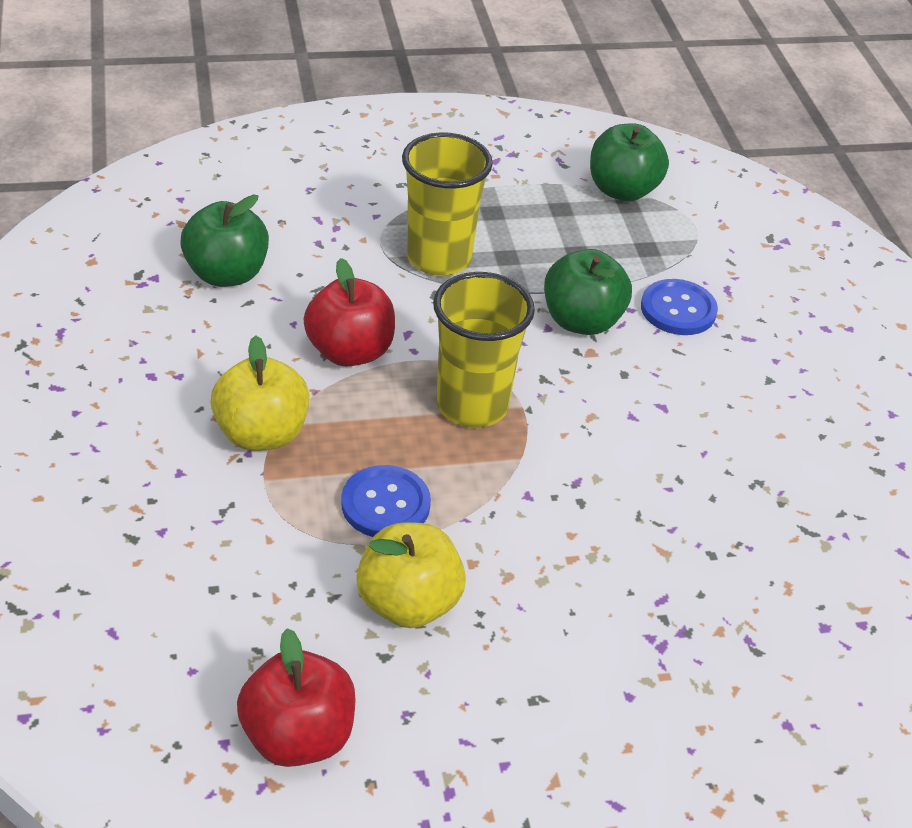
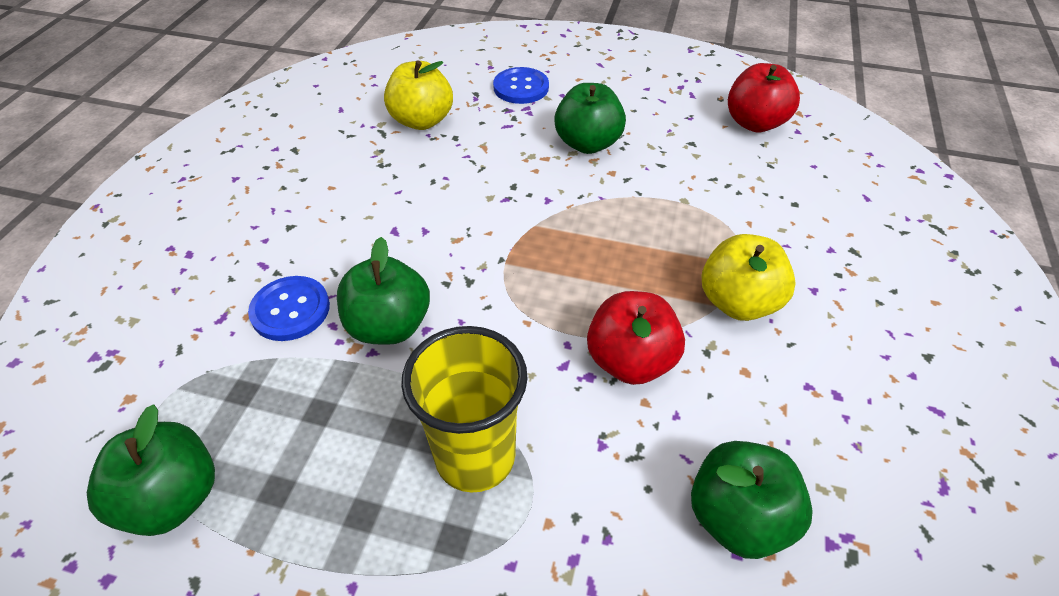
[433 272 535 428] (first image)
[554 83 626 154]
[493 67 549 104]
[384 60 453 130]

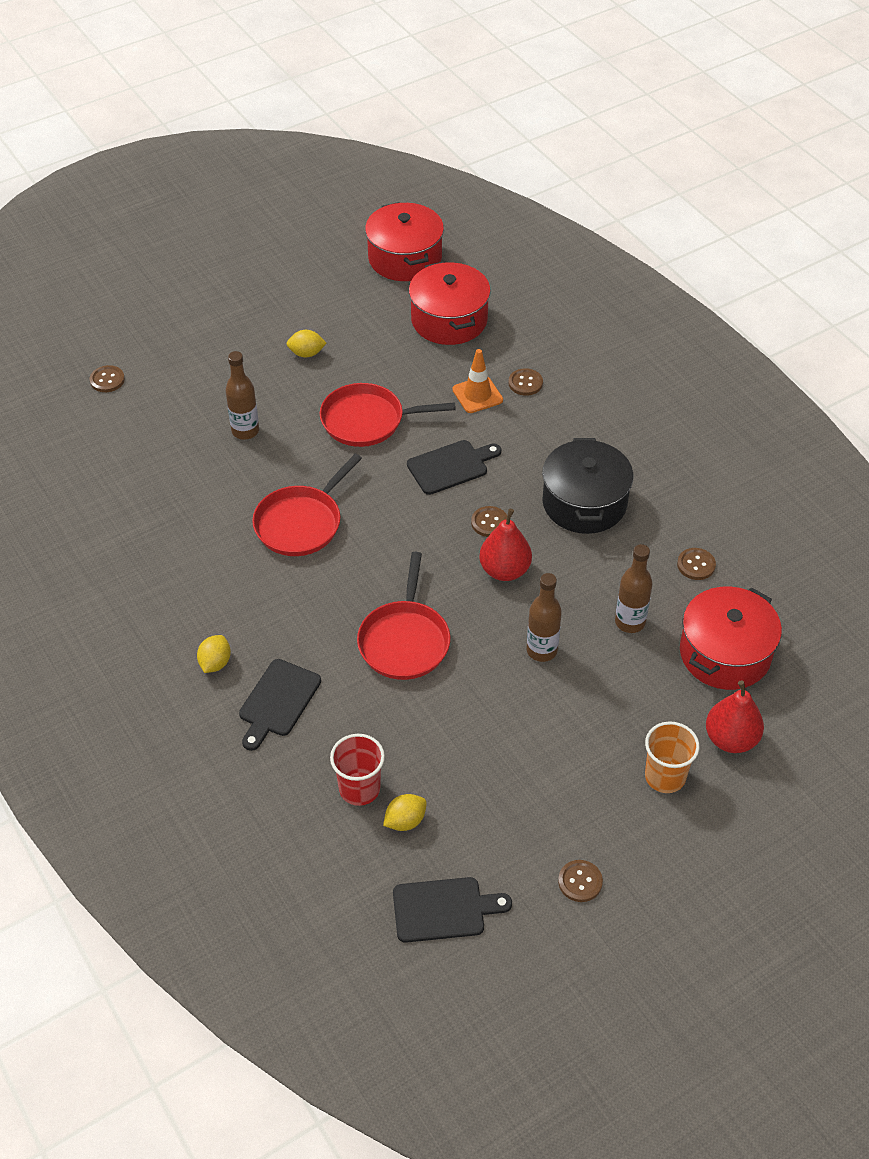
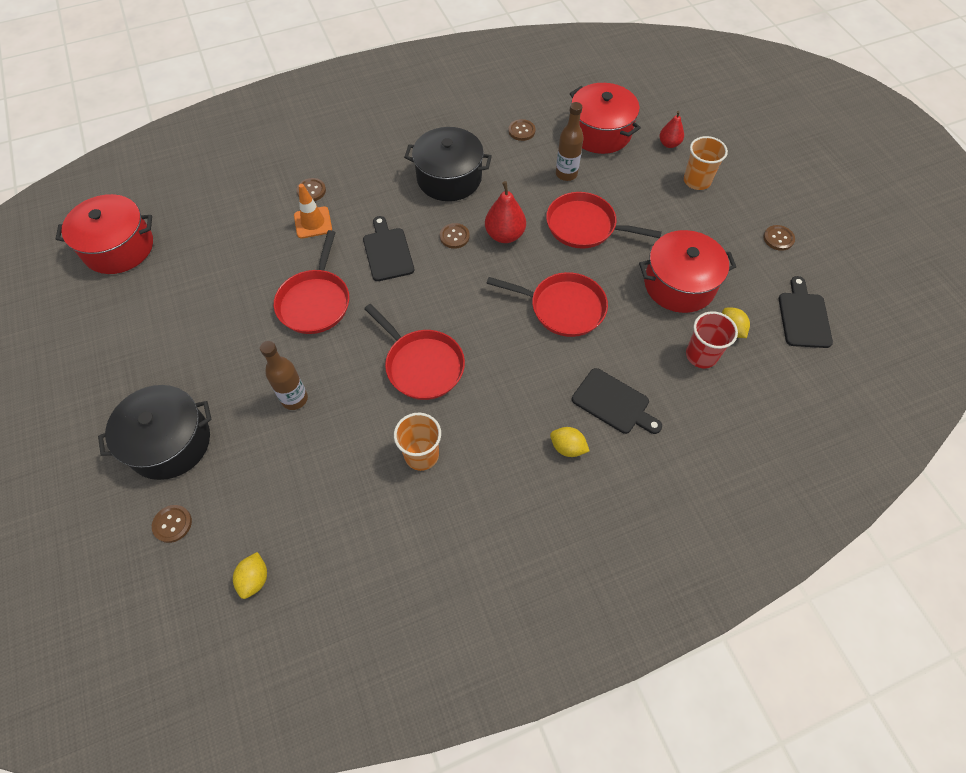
[98 385 212 480]
[394 413 441 471]
[233 552 267 599]
[639 230 736 313]
[546 192 662 249]
[660 111 684 148]

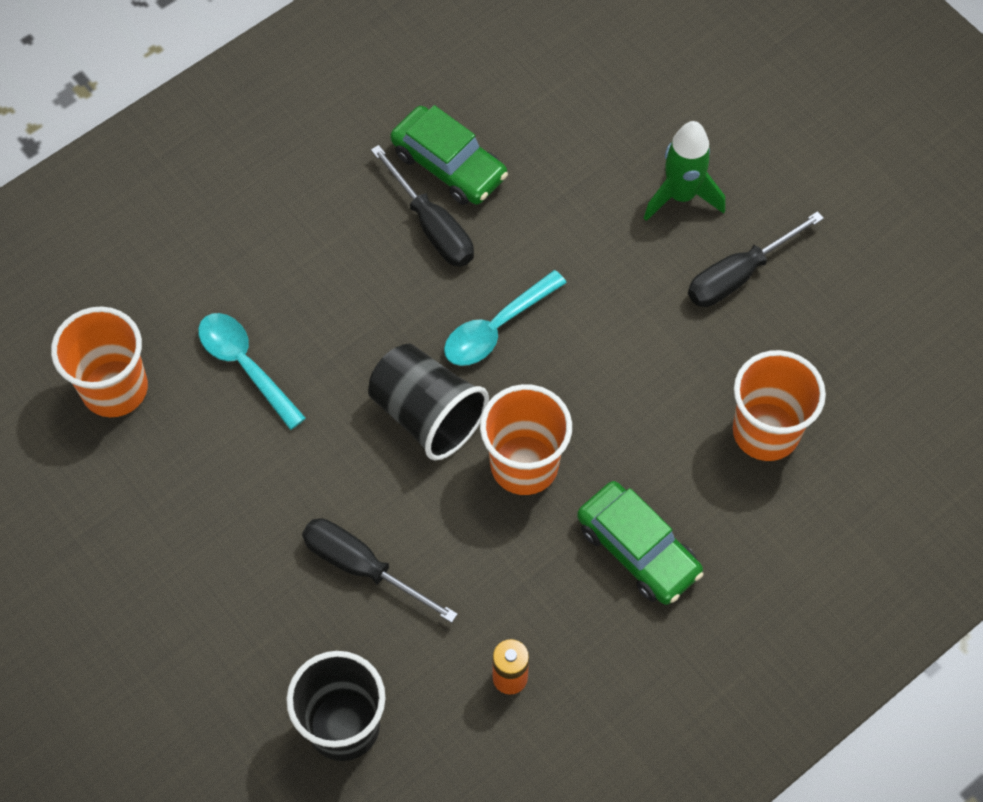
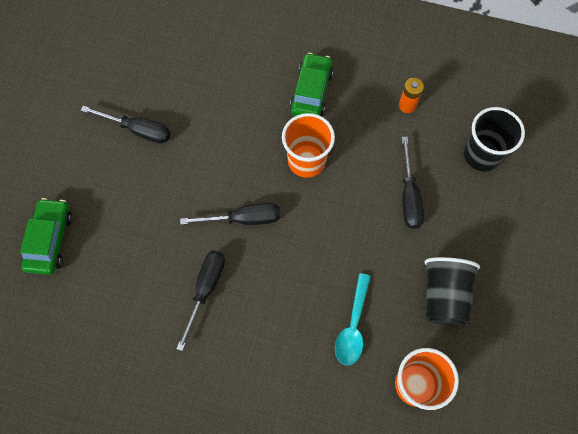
[644 121 725 221] (first image)
[733 350 826 461] (first image)
[424 257 480 326]
[20 198 72 275]
[180 203 280 225]

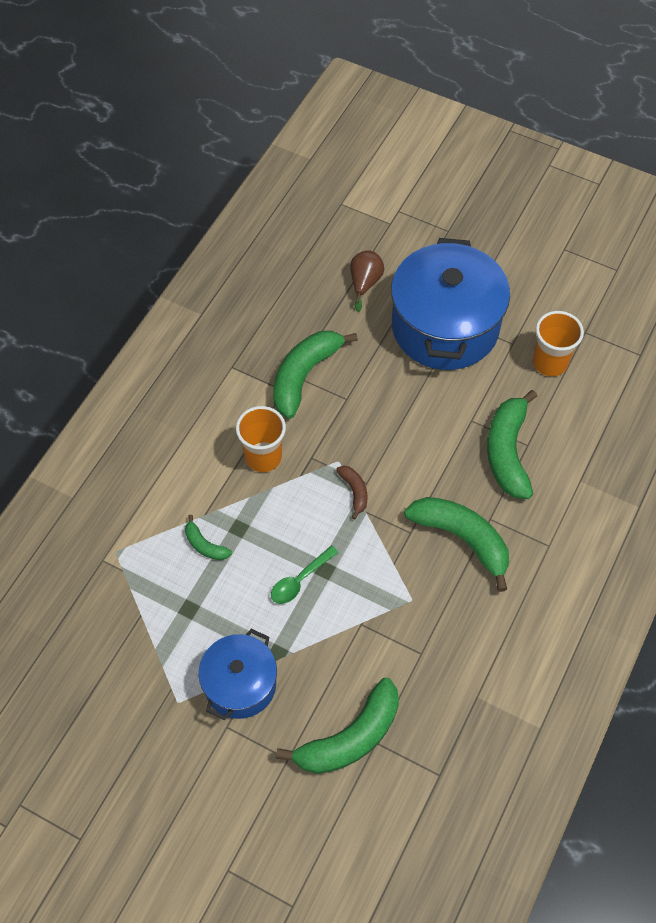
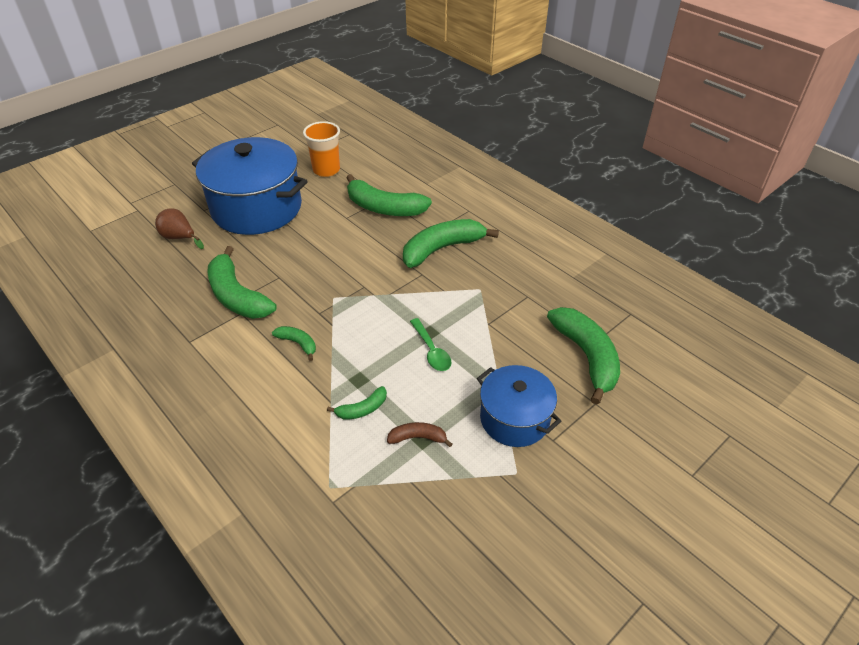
[387 422 452 447]
[272 326 316 361]

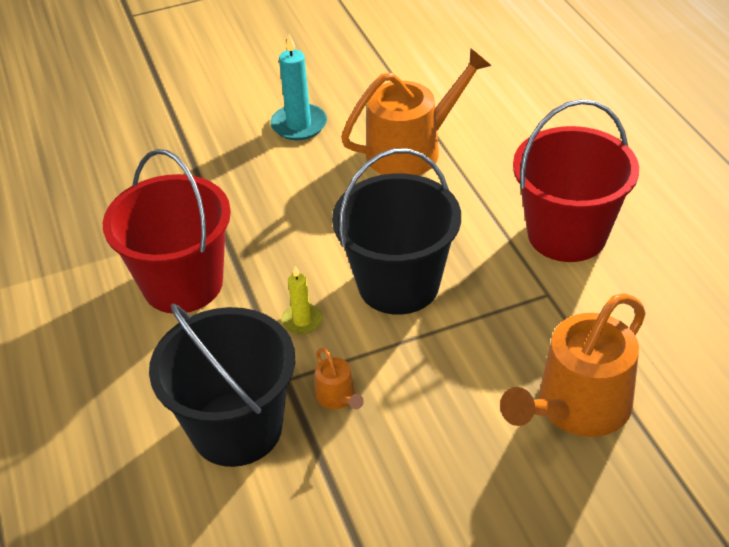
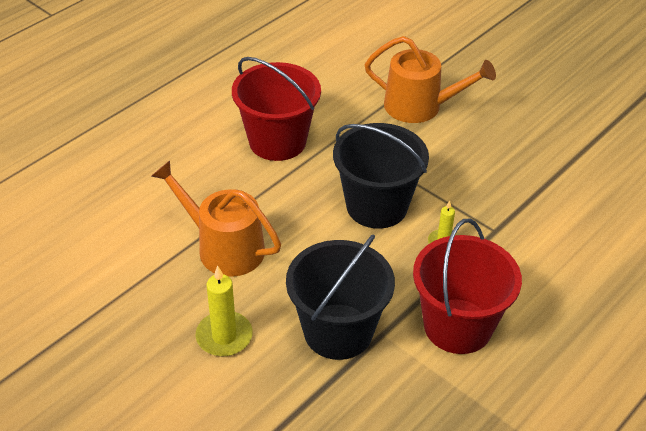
[315 348 364 409] (first image)
[286 234 395 360]
[196 265 253 356]

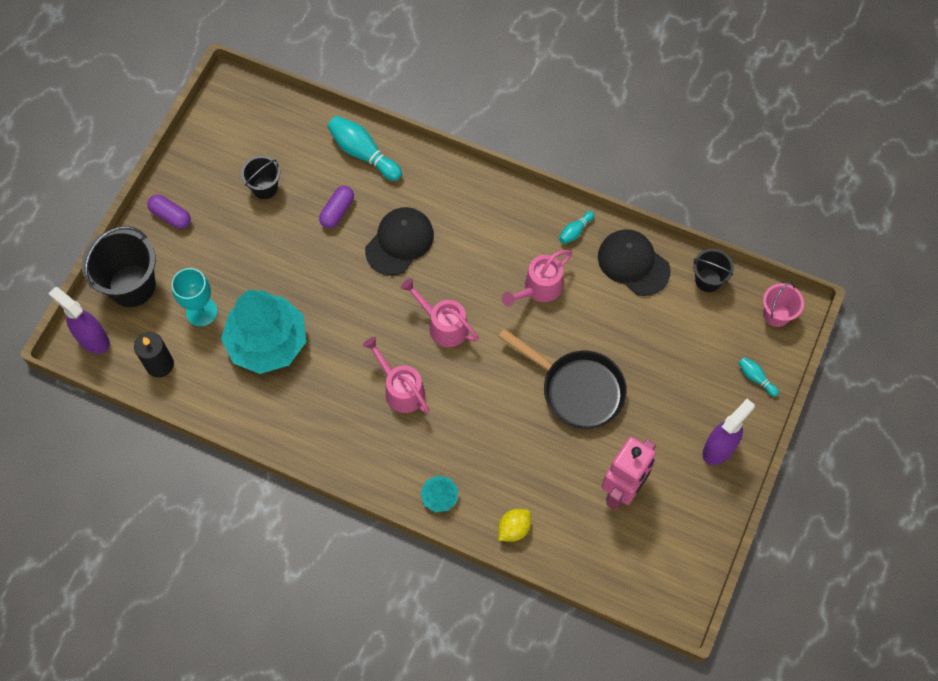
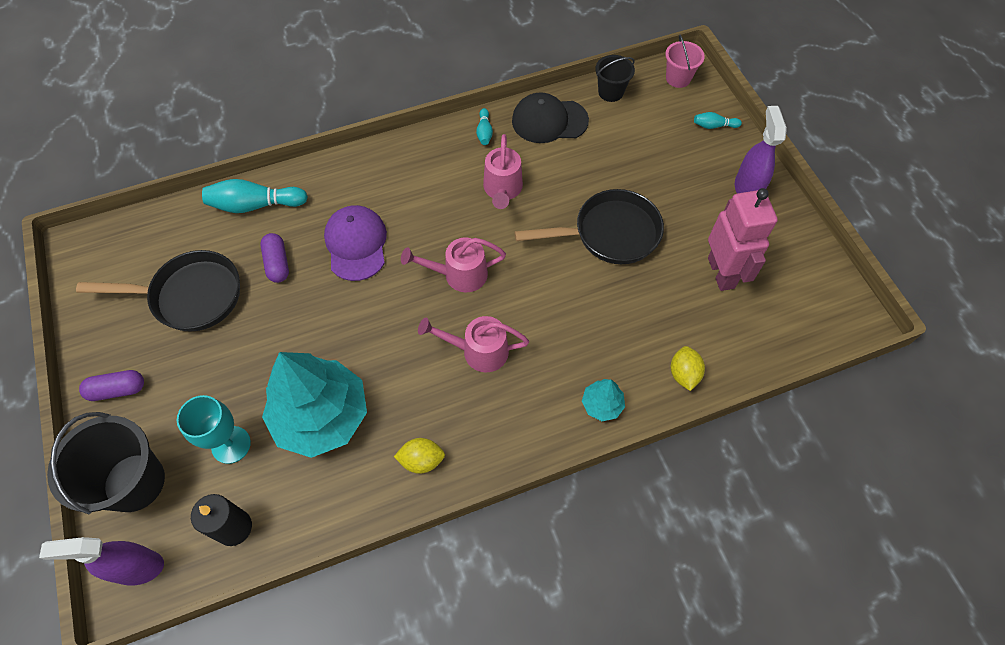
[394 438 445 474]
[76 250 240 332]
[324 205 387 281]

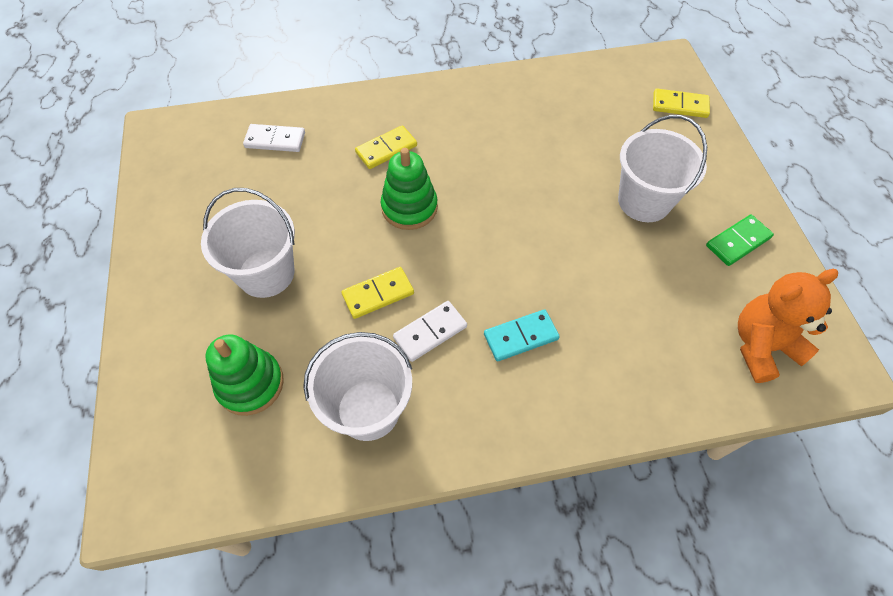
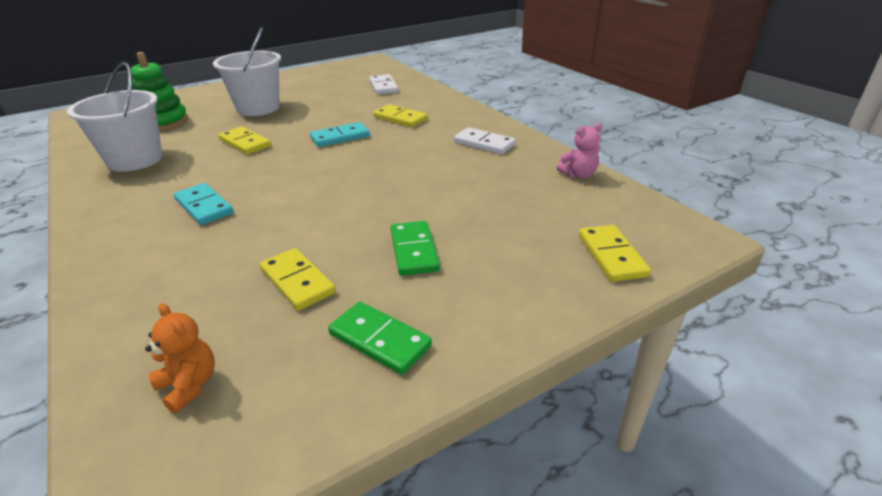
[260 248 336 311]
[557 123 602 179]
[454 127 516 154]
[310 122 370 147]
[391 221 440 276]
[145 303 215 413]

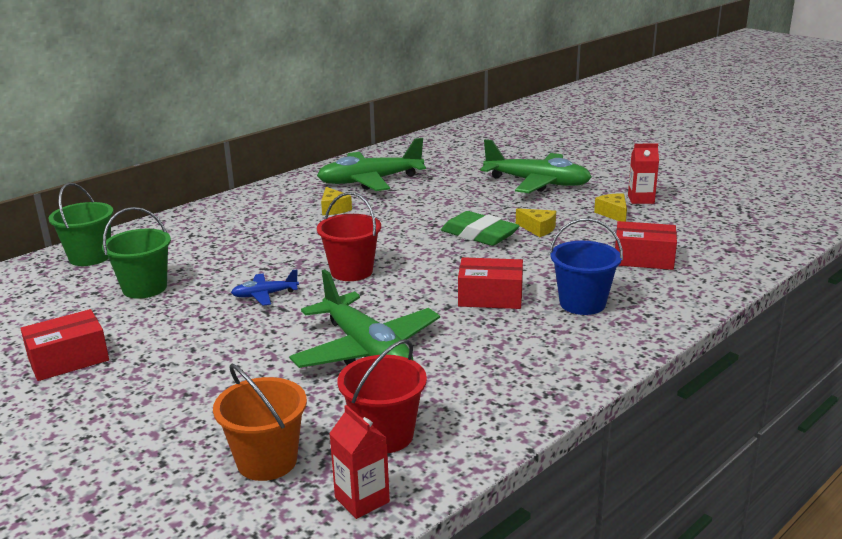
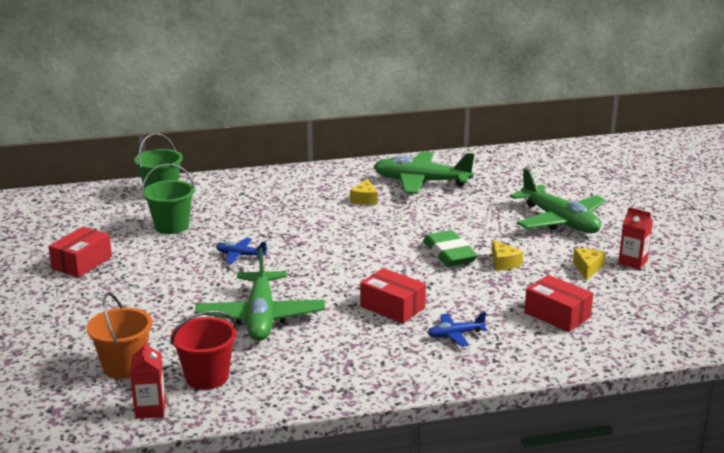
[317 192 381 281] (first image)
[428 312 488 347]
[48 227 112 277]

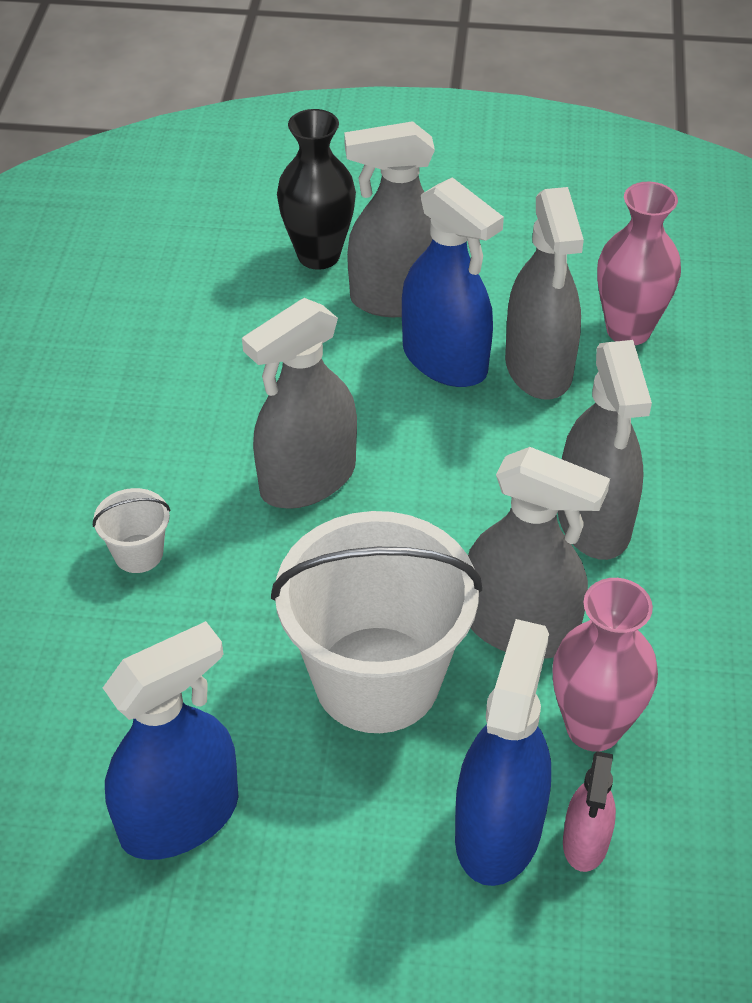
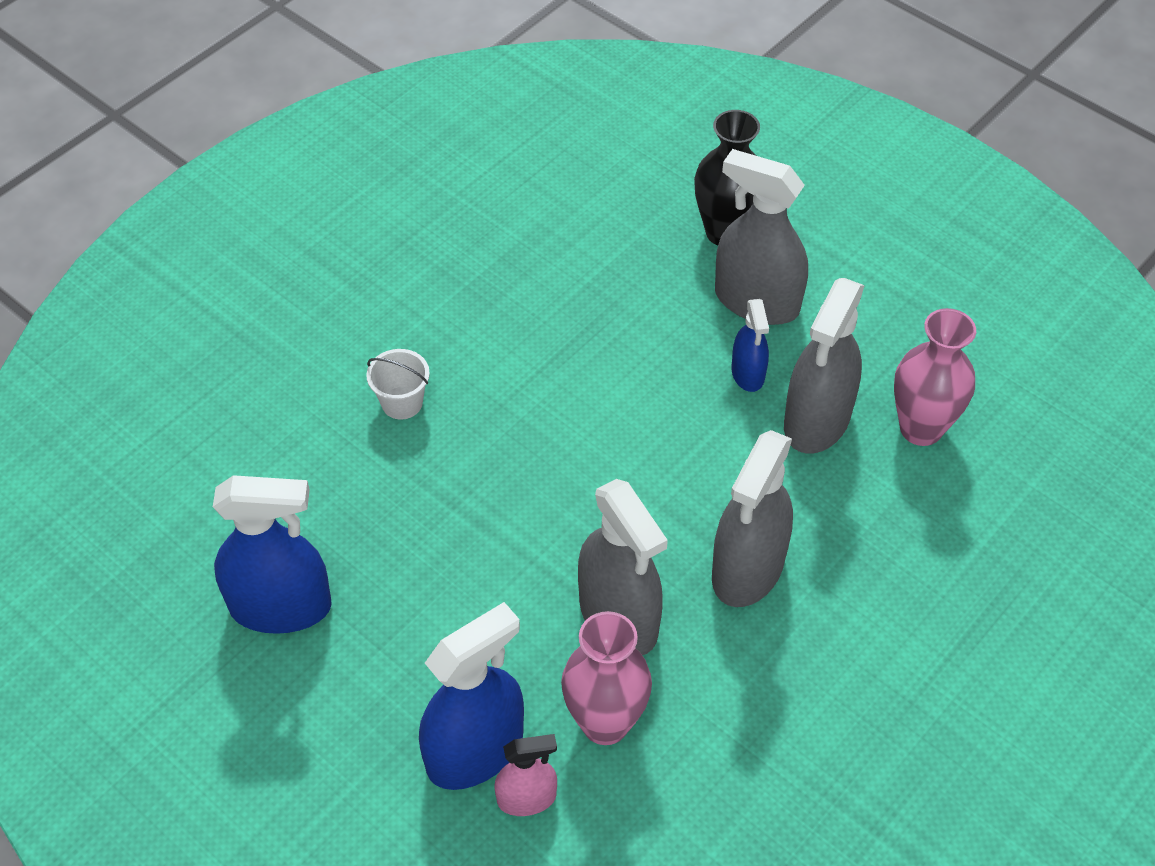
[242 298 357 509] (first image)
[271 511 482 733] (first image)
[495 734 557 816]
[731 299 769 392]

